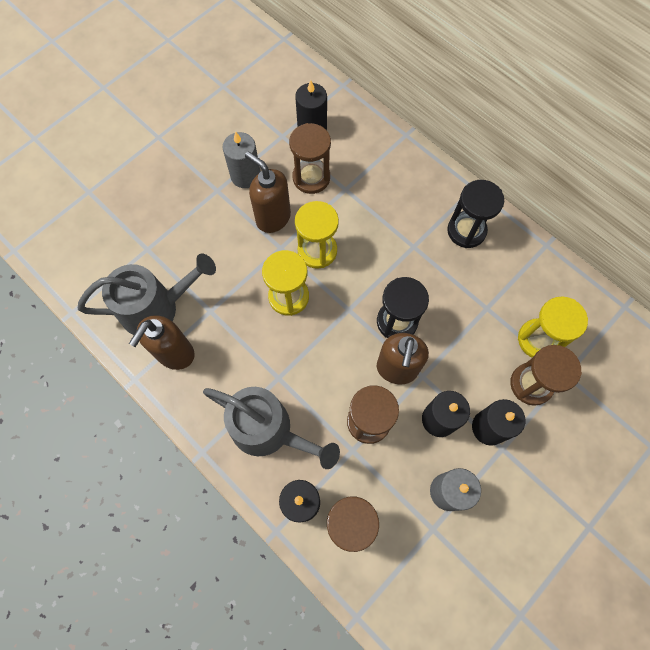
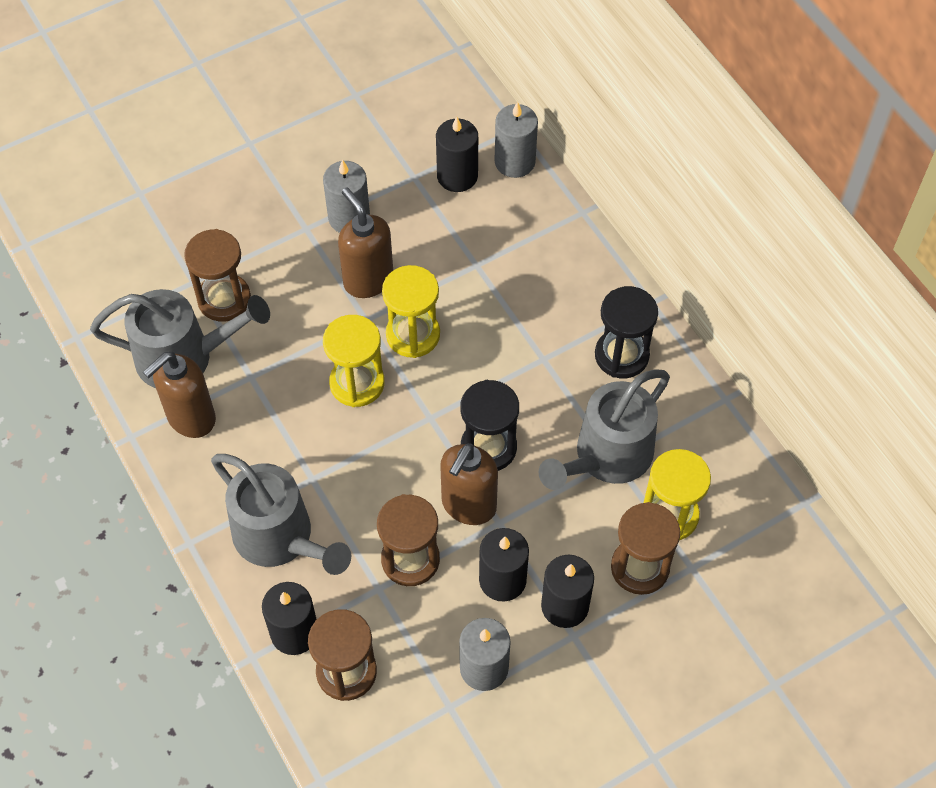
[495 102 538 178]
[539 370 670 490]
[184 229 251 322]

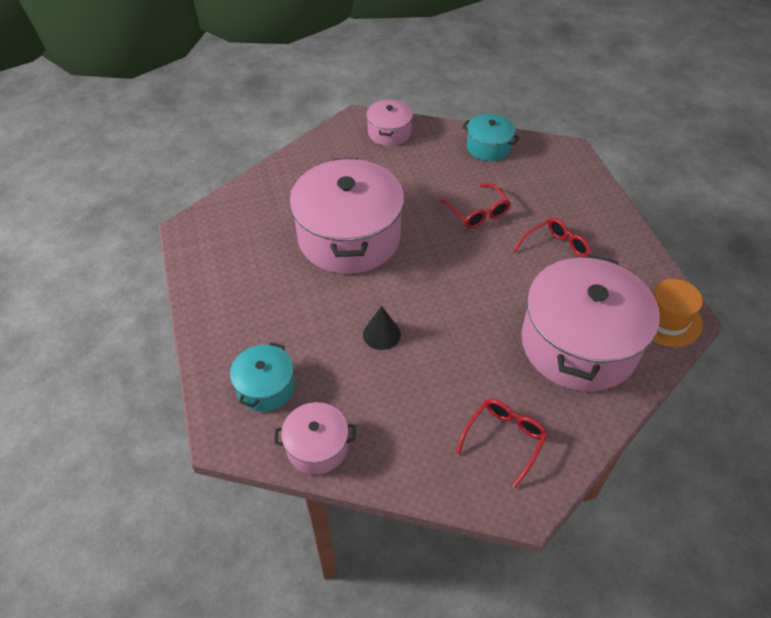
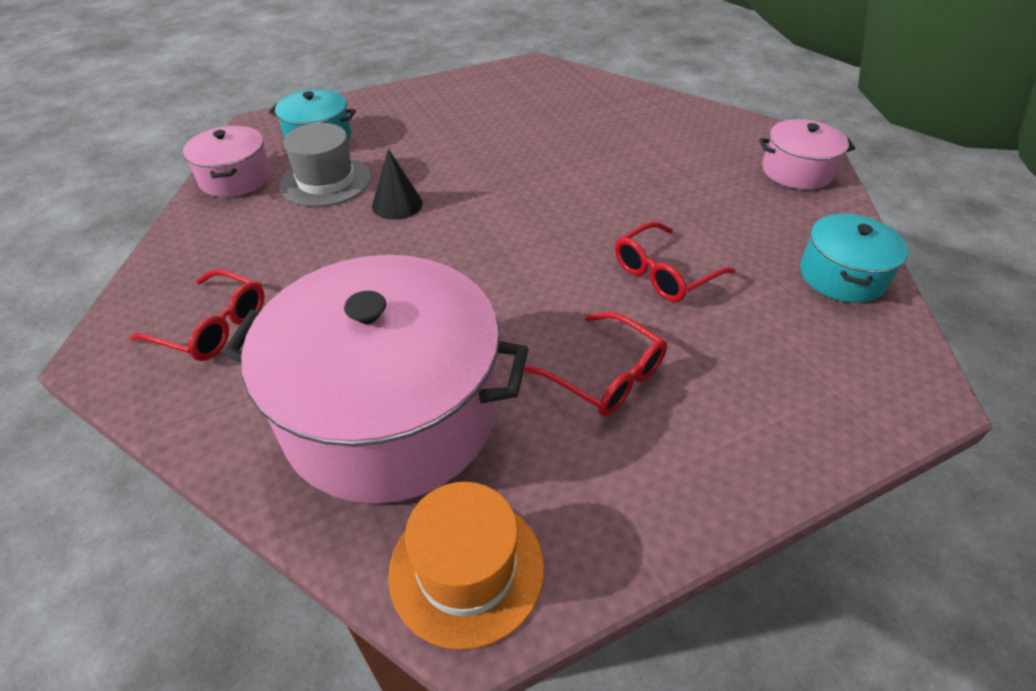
[289 158 404 274] (first image)
[280 123 371 207]

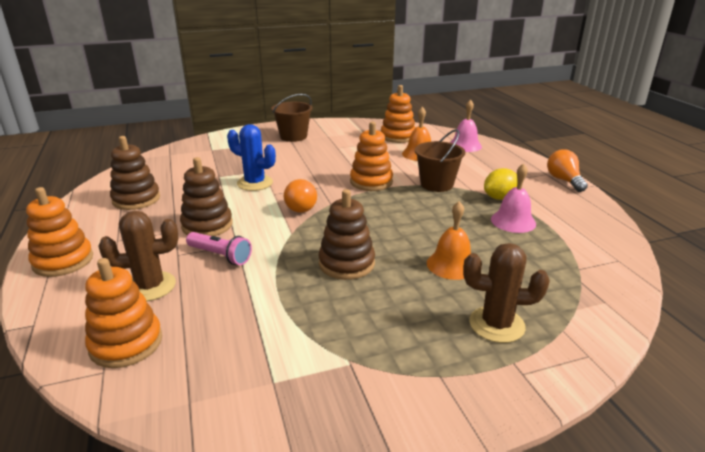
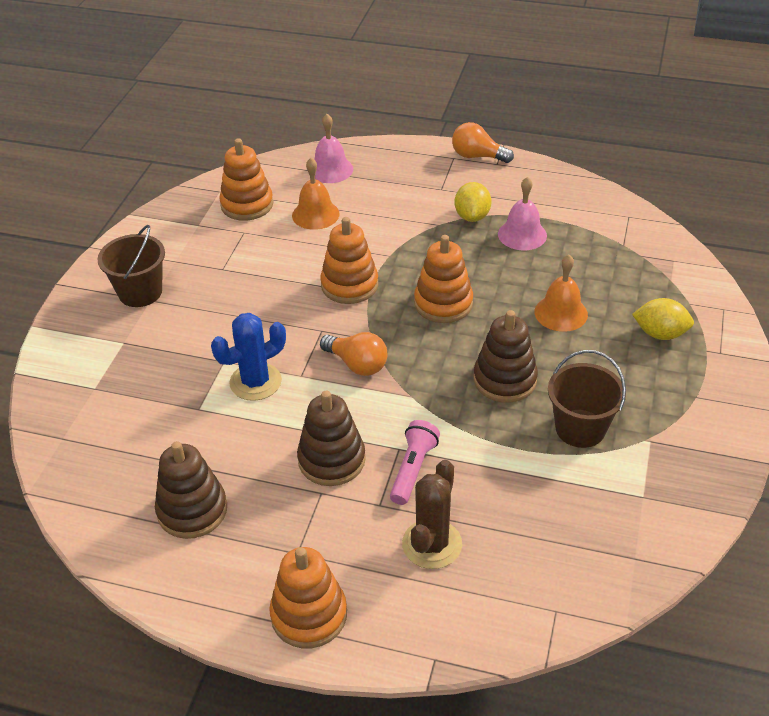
[414 235 473 323]
[548 350 626 448]
[632 298 694 340]
[390 420 440 505]

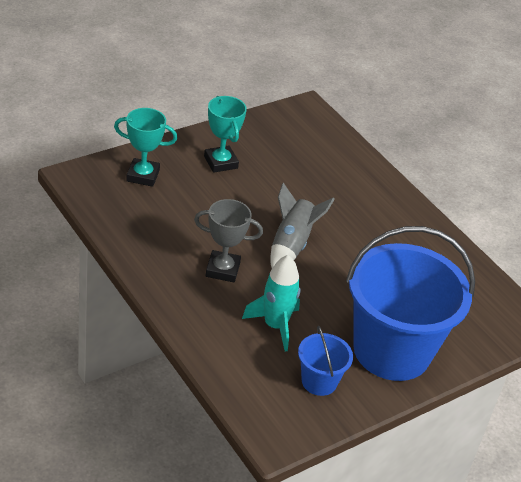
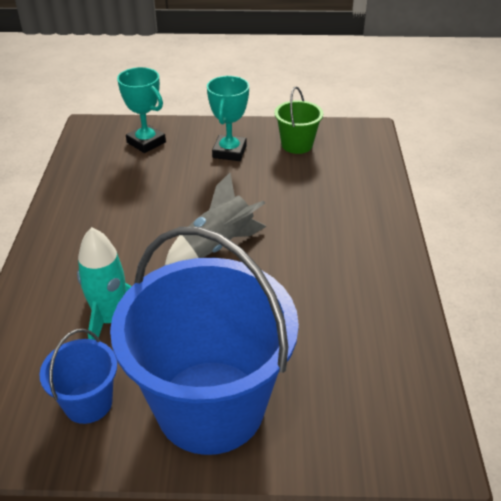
[194 199 263 283] (first image)
[274 86 323 154]

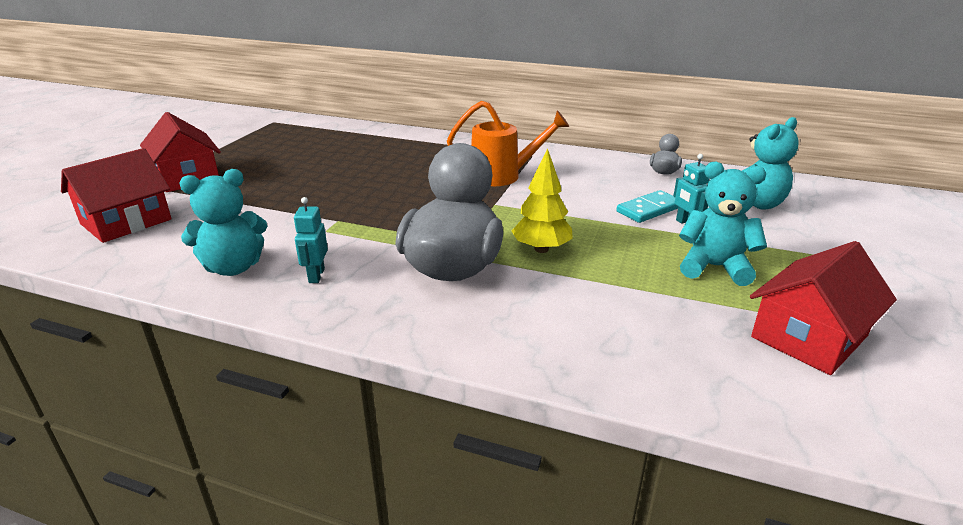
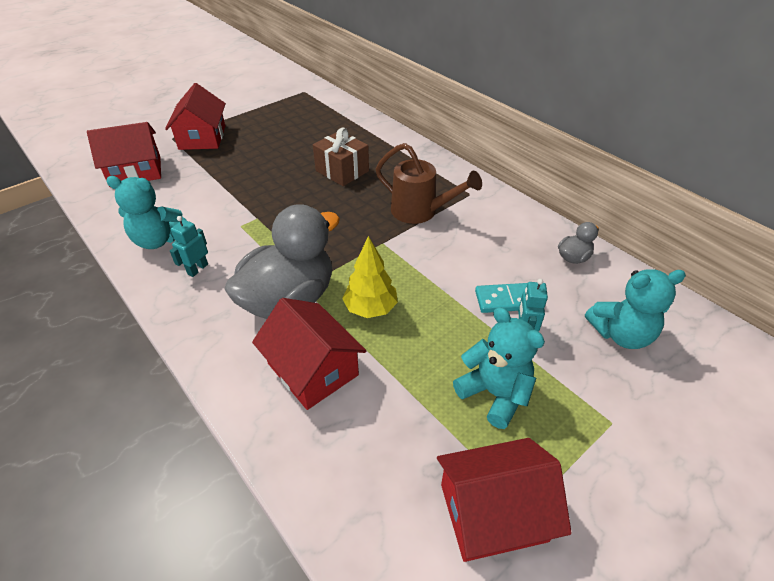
[252 298 367 410]
[313 127 369 186]
[376 143 482 224]

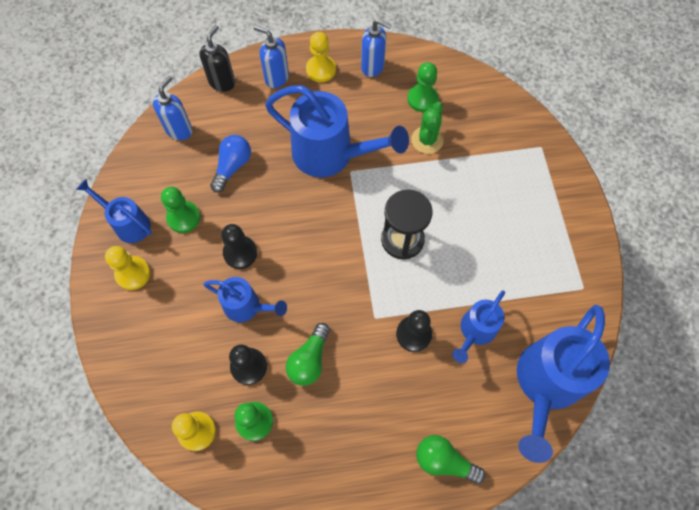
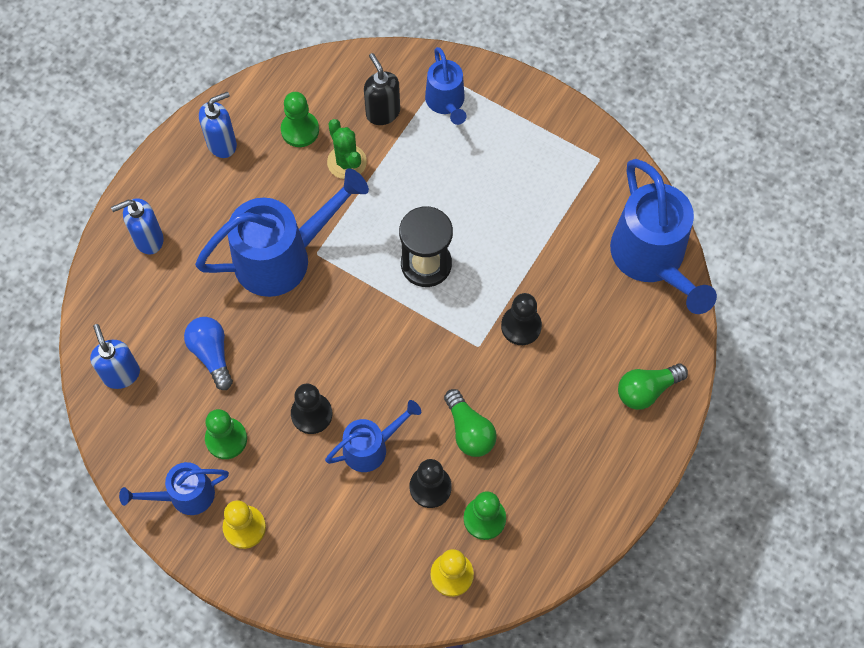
[306 32 336 82] (first image)
[364 53 400 125]
[425 47 466 125]

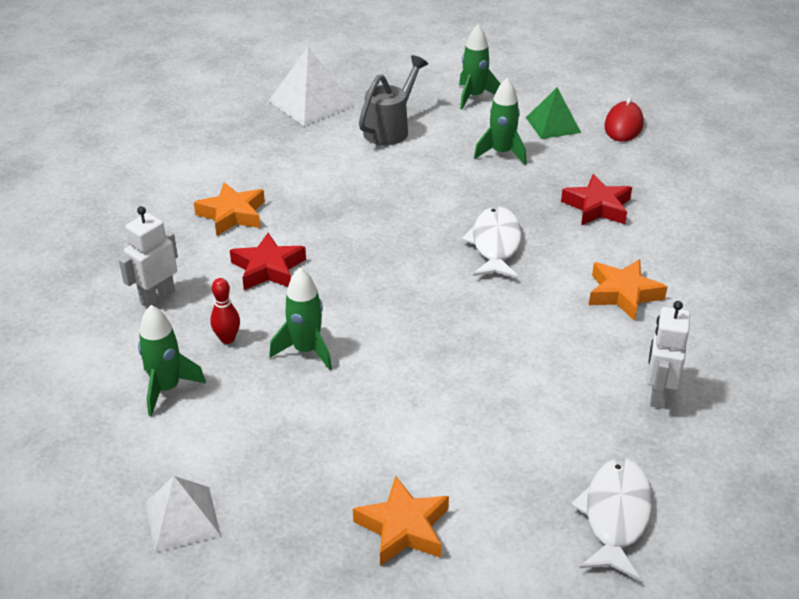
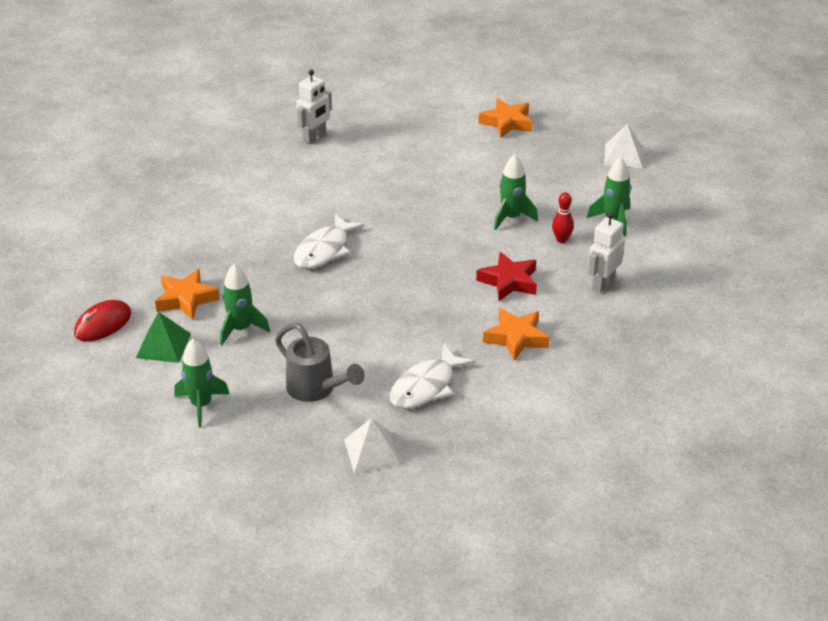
[561 174 632 225] (first image)
[389 344 475 409]
[155 269 220 320]
[588 212 625 293]
[275 323 365 402]
[344 418 401 474]

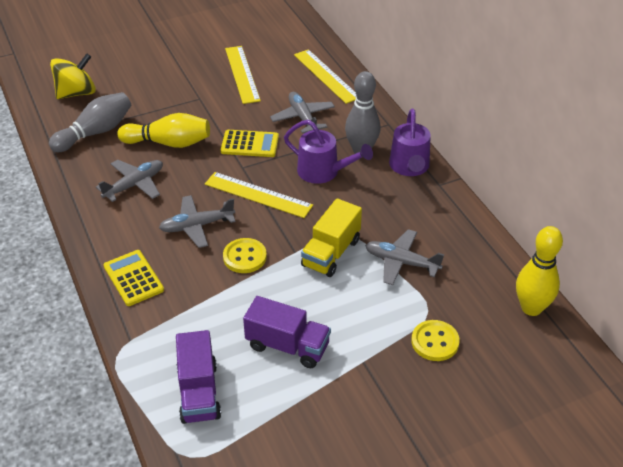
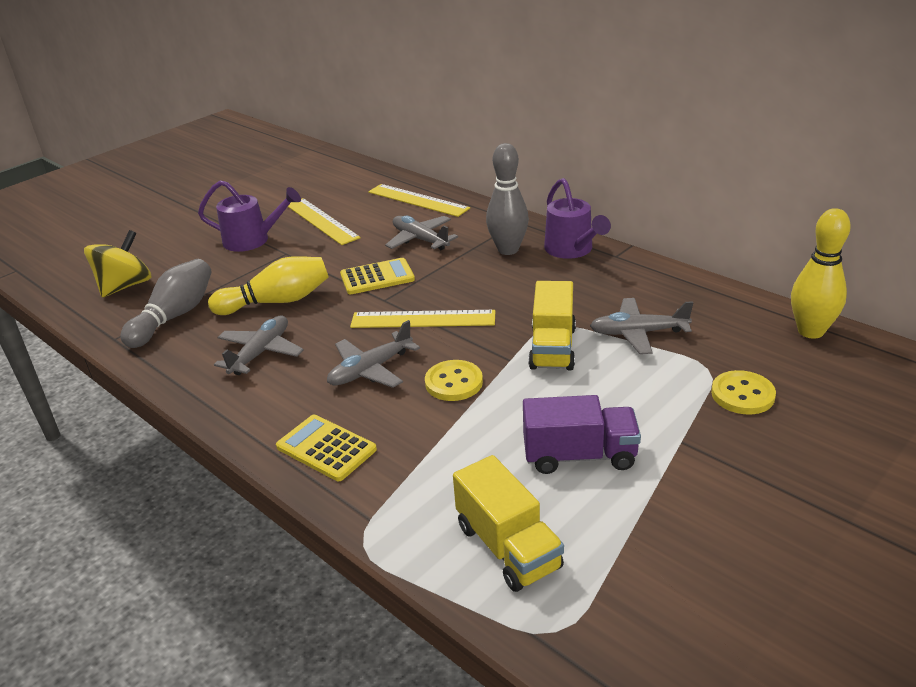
[198 180 301 252]
[453 455 564 592]

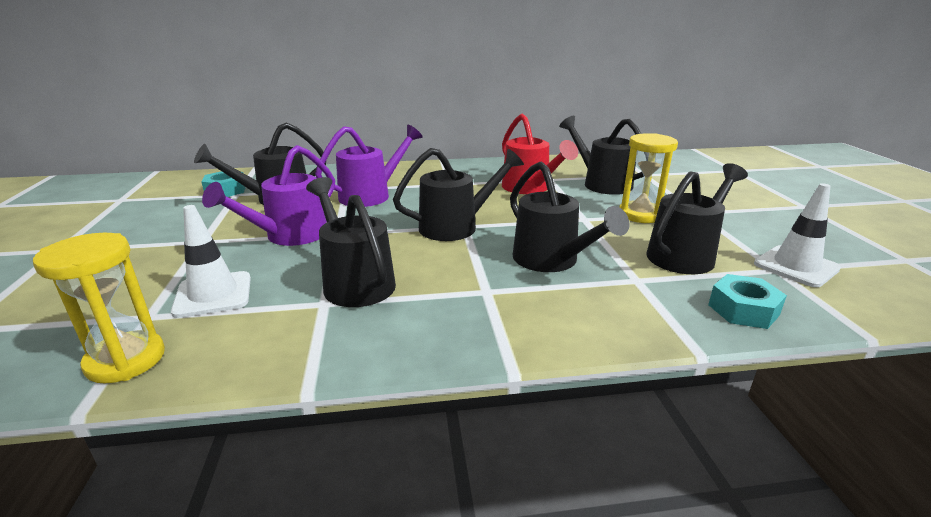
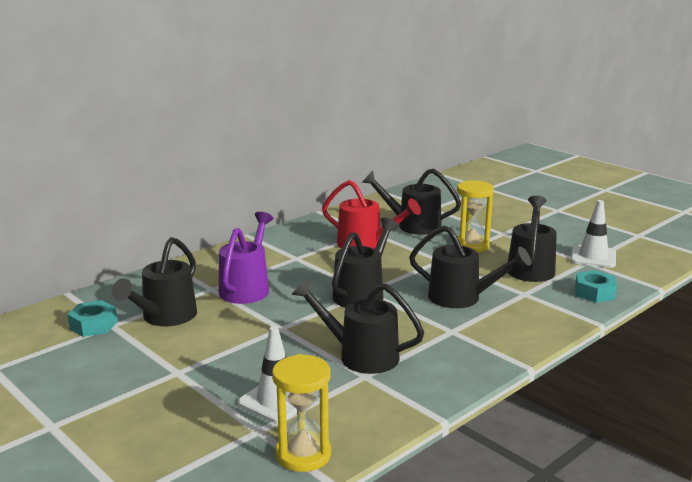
[202 145 335 246] (first image)

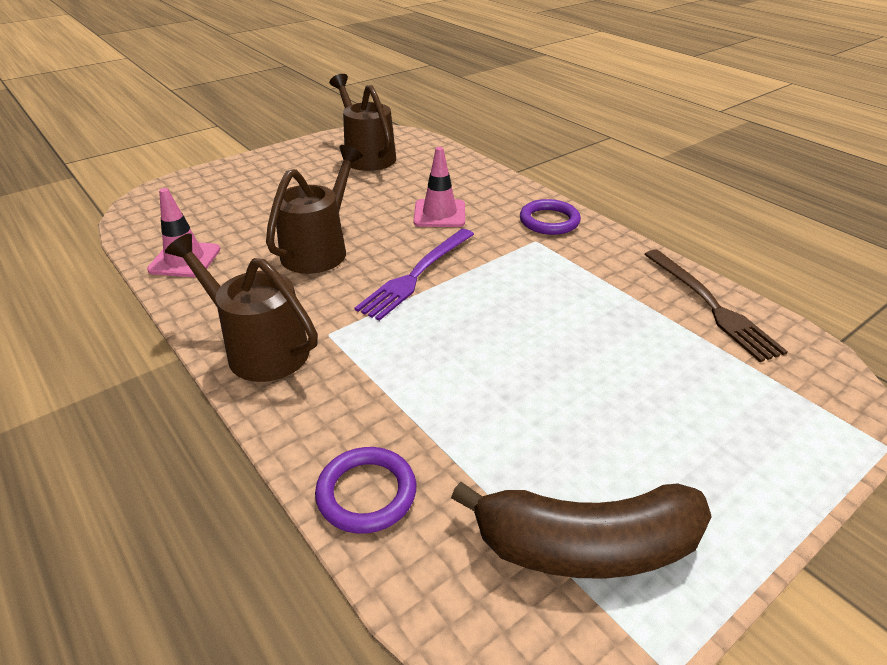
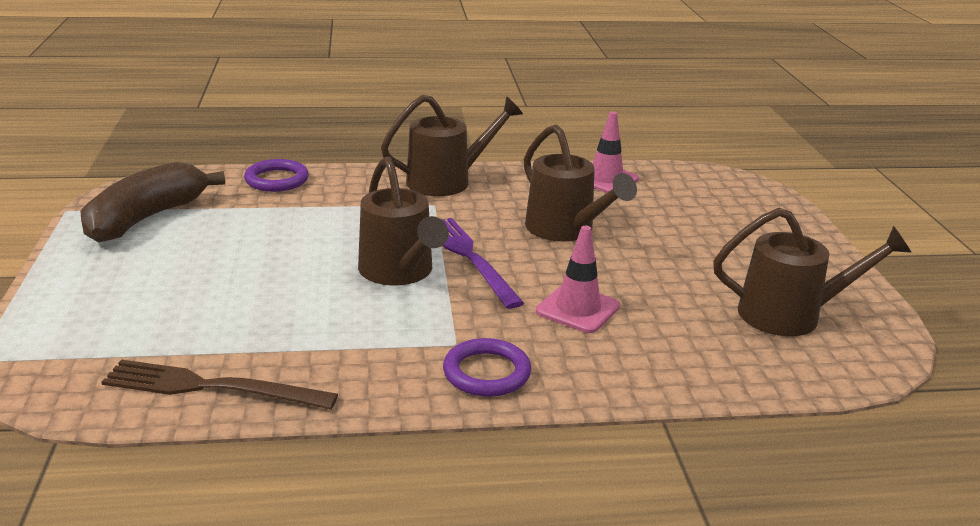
[358 156 449 285]

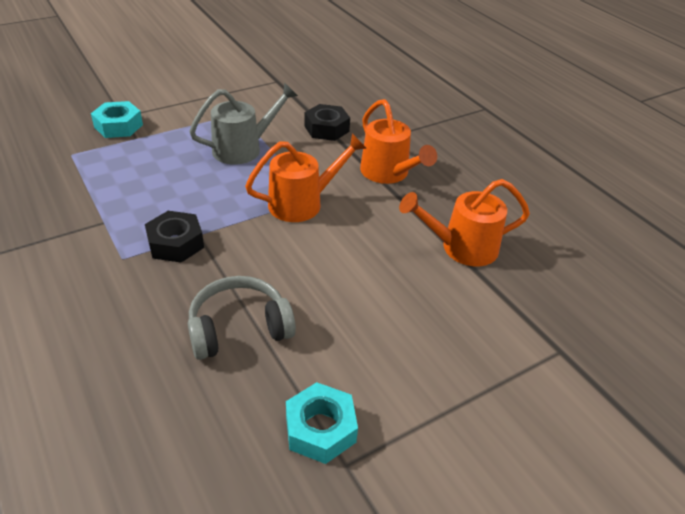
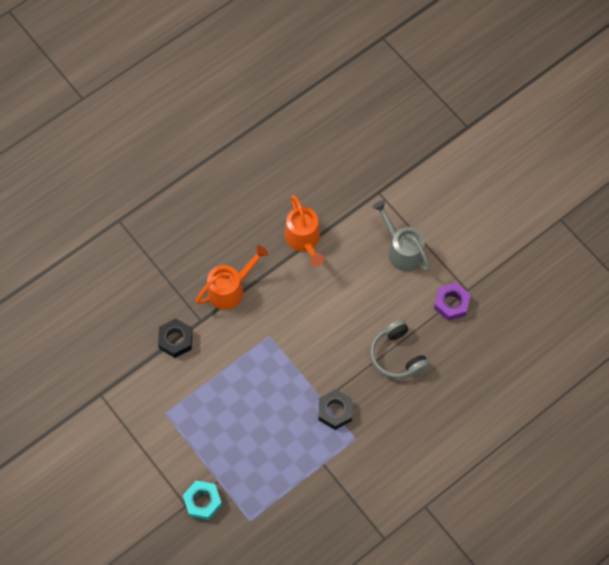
[245 133 367 222] (first image)
[372 200 431 271]
[434 283 470 321]

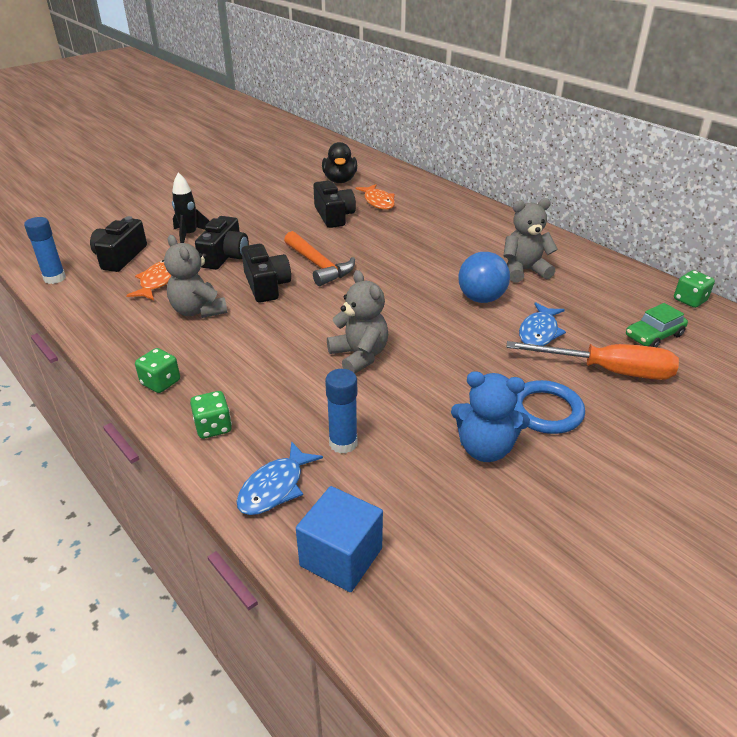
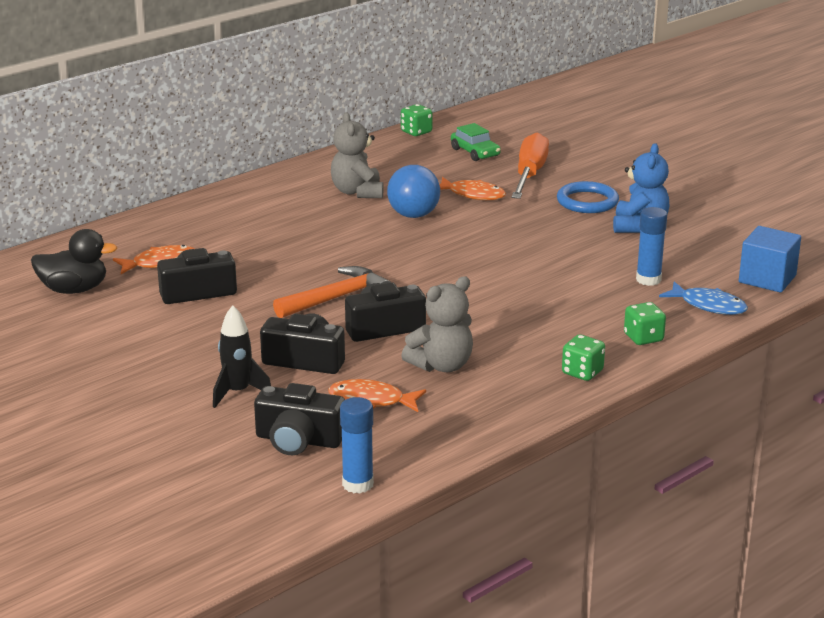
[327 270 388 374] (first image)
[439 177 506 200]

